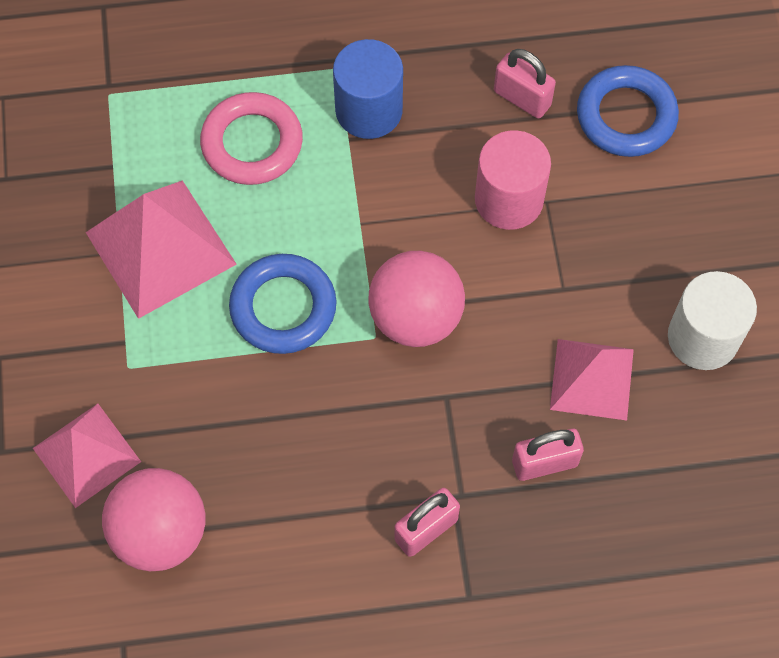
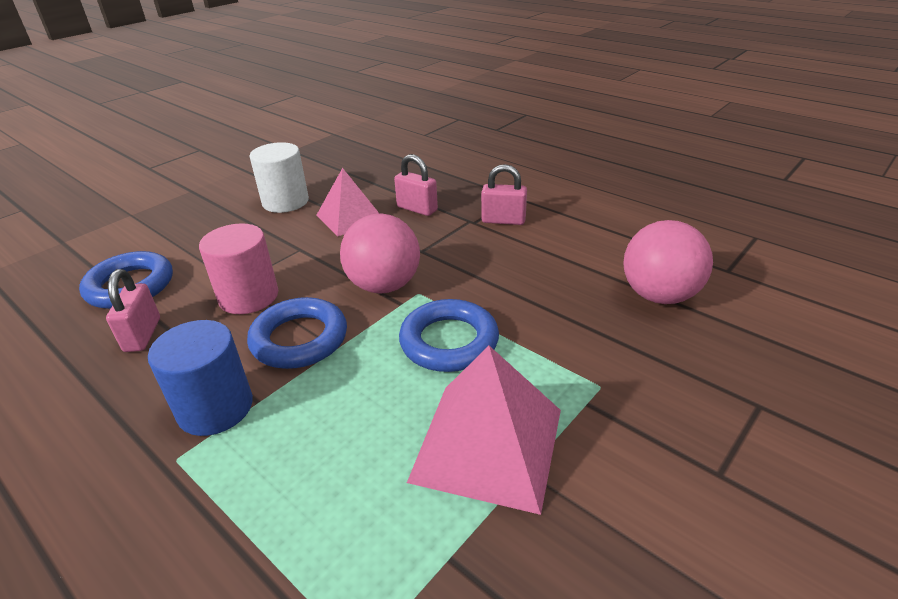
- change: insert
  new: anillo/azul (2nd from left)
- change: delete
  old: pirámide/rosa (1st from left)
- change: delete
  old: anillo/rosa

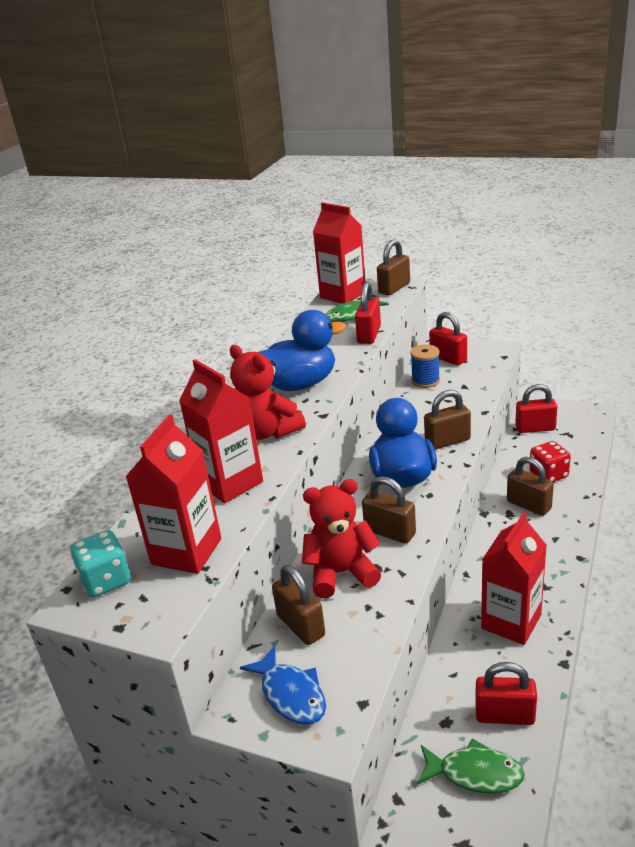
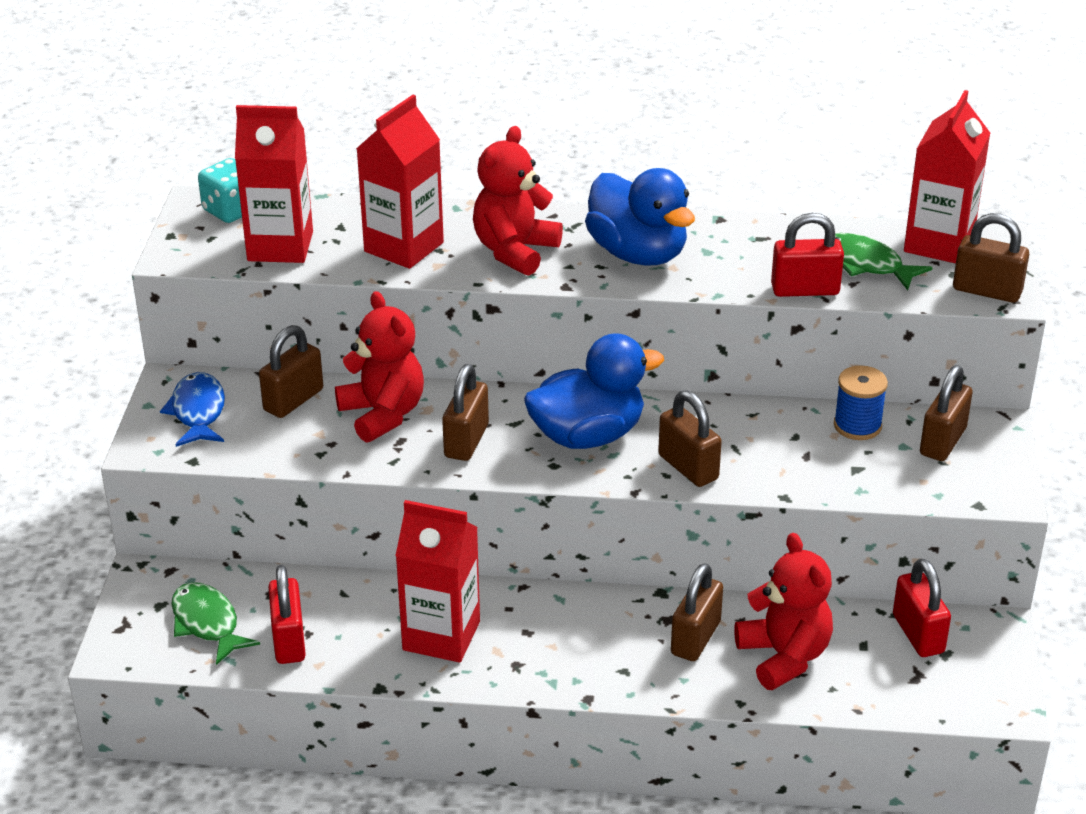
- change: rotate
  old: pez/azul
  degrees: 135
- change: rotate
  old: pez/verde (2nd from left in the first image)
  degrees: 150
- change: replace
  old: dado/rojo
  new: osito/rojo (3rd from left)
- change: recolor
  old: candado/rojo (2nd from left)
  new: candado/marrón (5th from left)

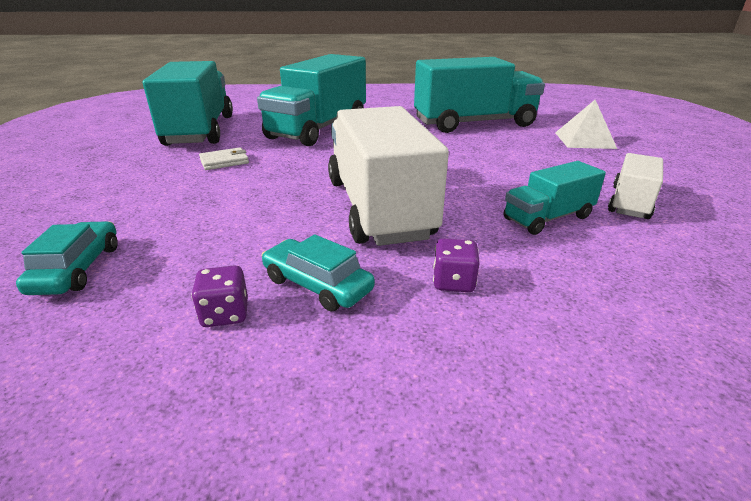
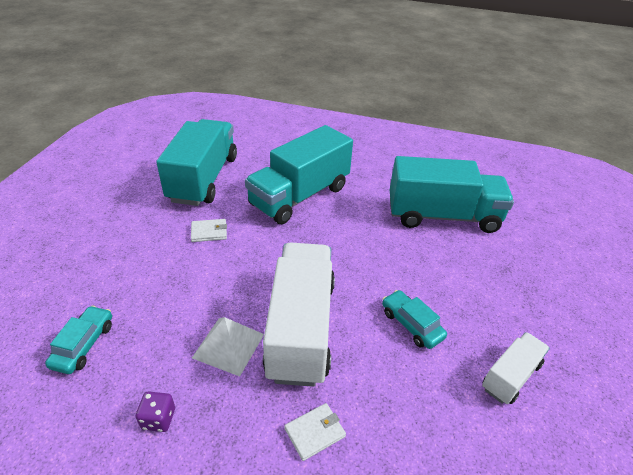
- change: move
  old: pirámide/blanco
- change: replace
  old: dado/morado (2nd from left)
  new: cartera/blanco (2nd from left)
- change: move
  old: coche/turquesa (2nd from left)
- change: delete
  old: camión/turquesa (4th from left)

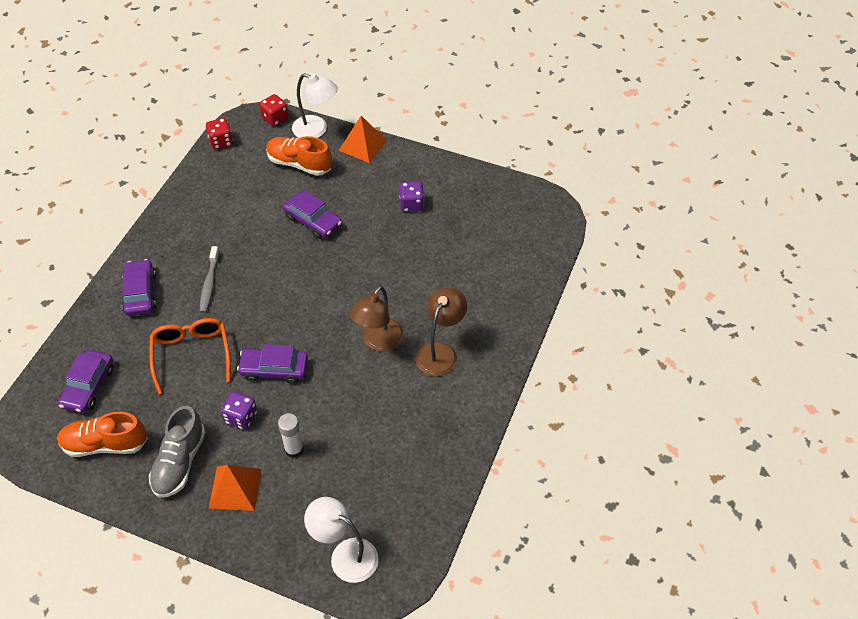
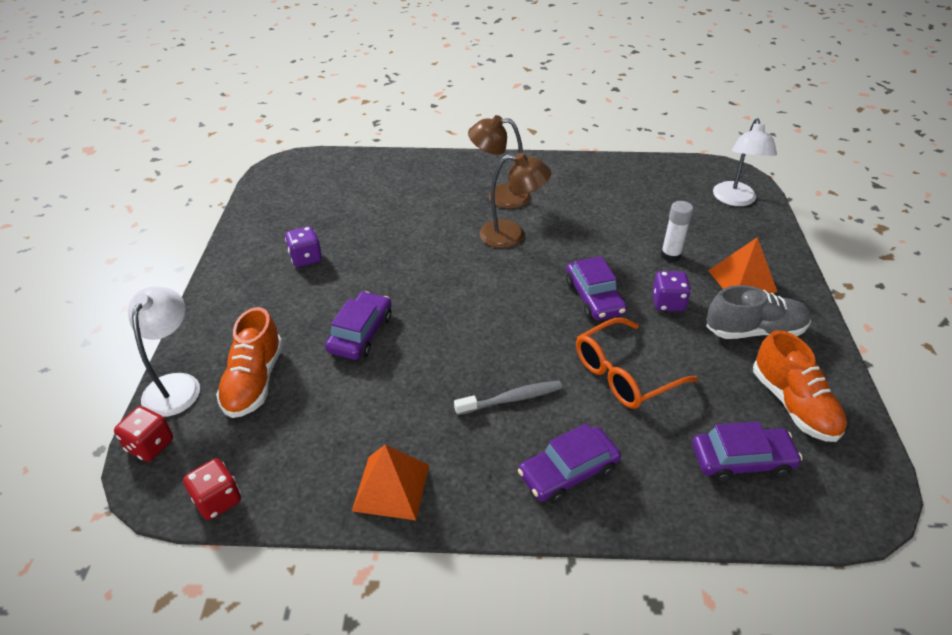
- change: move
  old: pirámide/naranja (2nd from left in the first image)
  new: pirámide/naranja (1st from left)

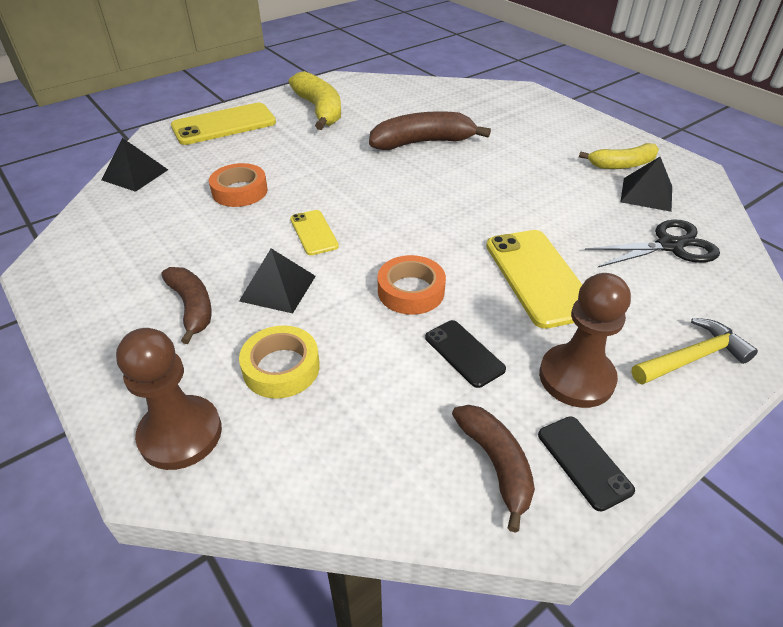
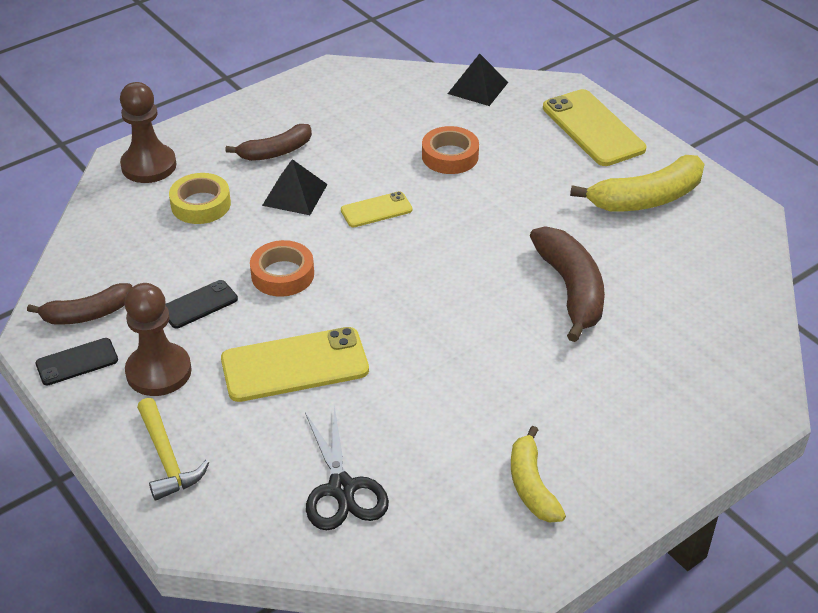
- change: delete
  old: pirámide/negro (3rd from left)

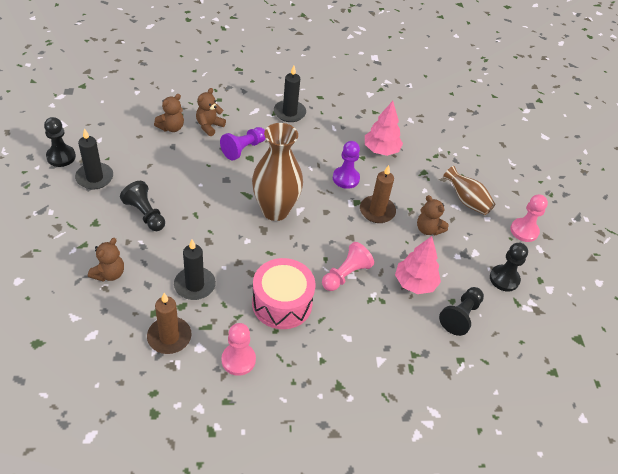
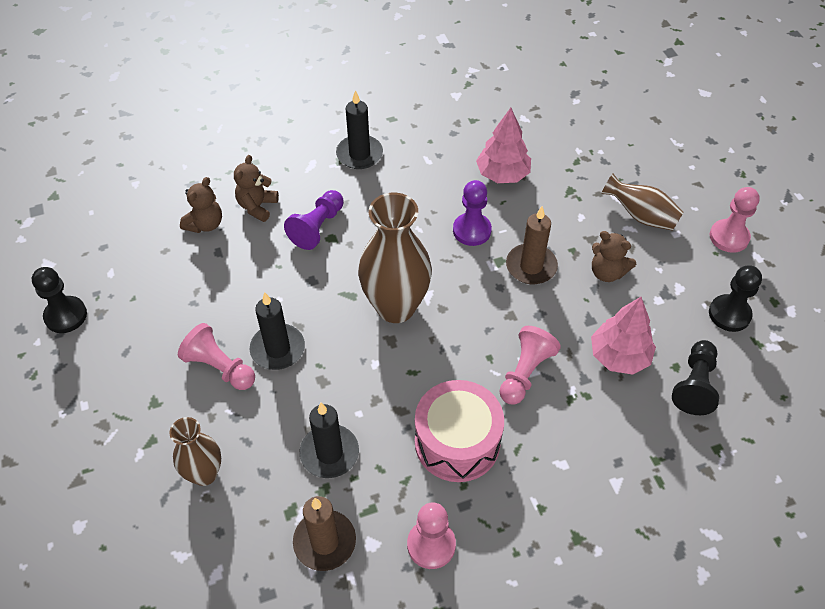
- change: replace
  old: osito/marrón (1st from left)
  new: florero/marrón (1st from left)
- change: recolor
  old: peón/negro (2nd from left)
  new: peón/rosa (1st from left)
- change: move
  old: vela/negro (1st from left)

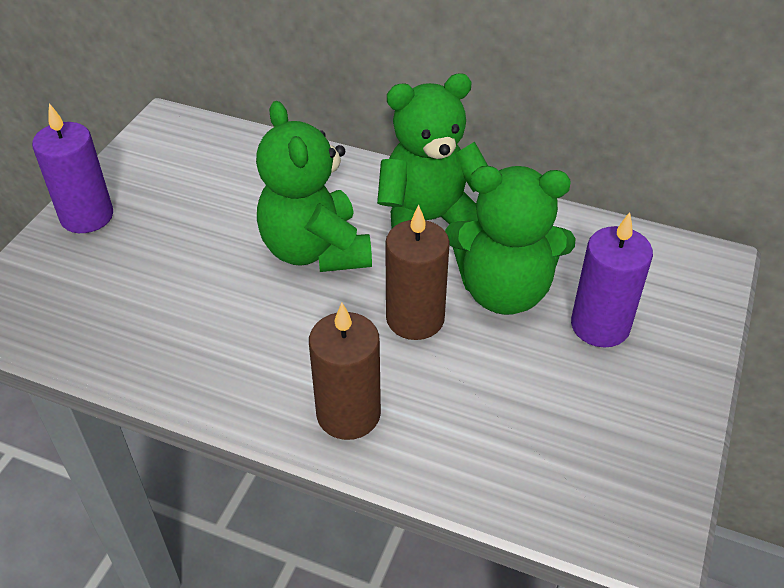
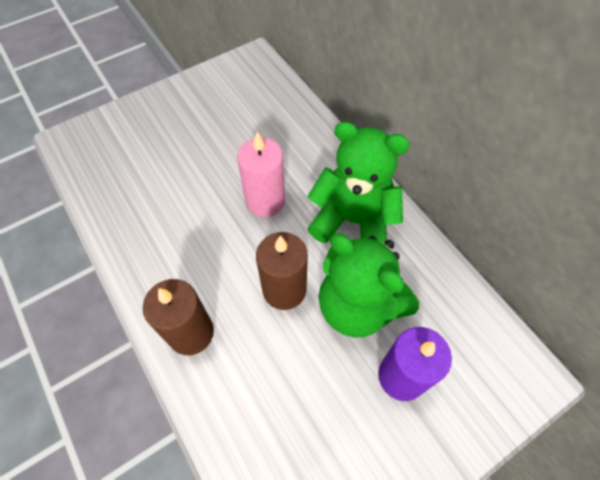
- change: replace
  old: osito/verde (1st from left)
  new: vela/rosa
- change: delete
  old: vela/morado (1st from left)

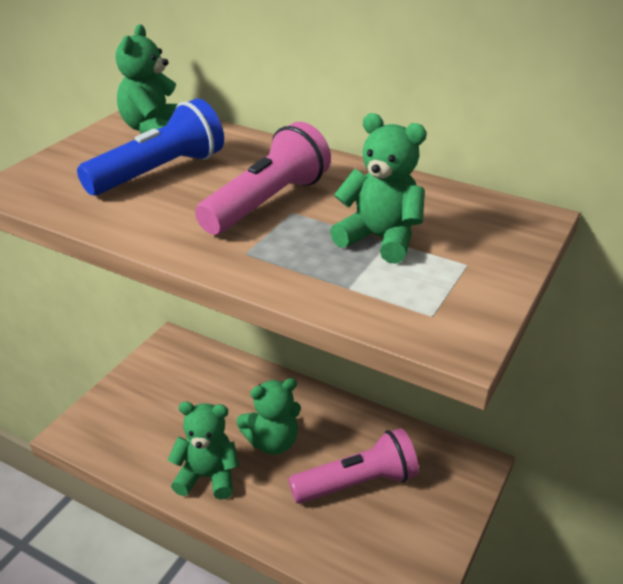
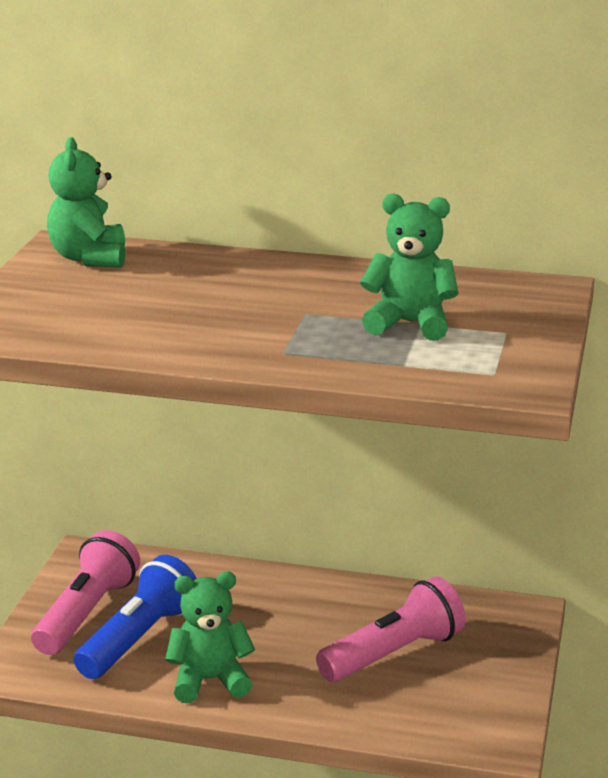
- change: move
  old: lámpara de mano/rosa (1st from left)
- change: move
  old: lámpara de mano/azul
- change: delete
  old: osito/verde (3rd from left)

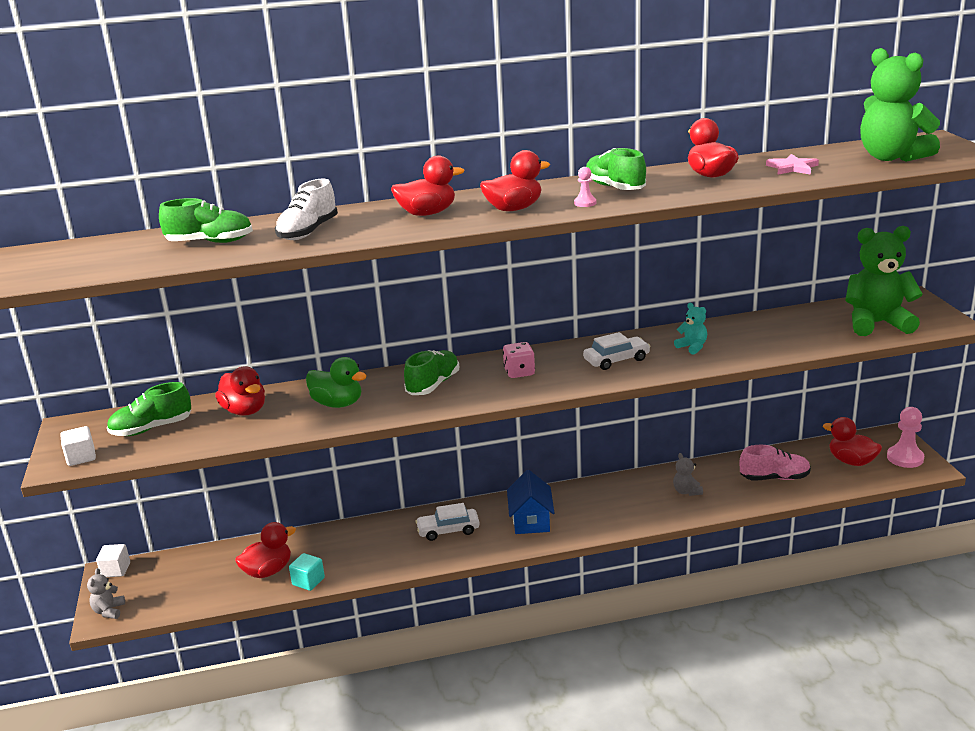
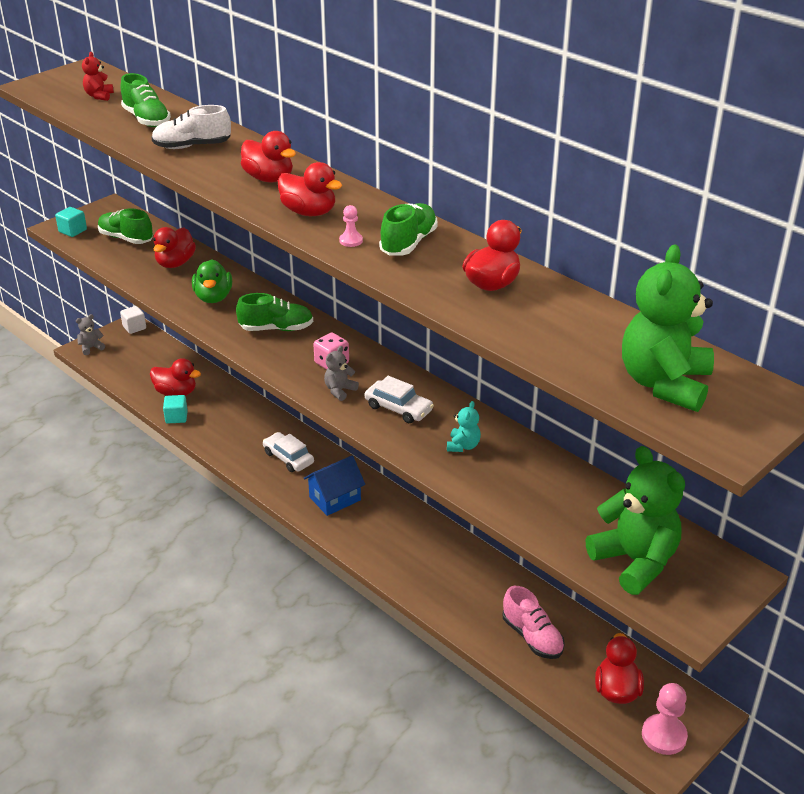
- change: recolor
  old: cubo/blanco (1st from left)
  new: cubo/turquesa (1st from left)
- change: insert
  new: osito/rojo
- change: move
  old: osito/gris (2nd from left)
- change: delete
  old: estrella/rosa

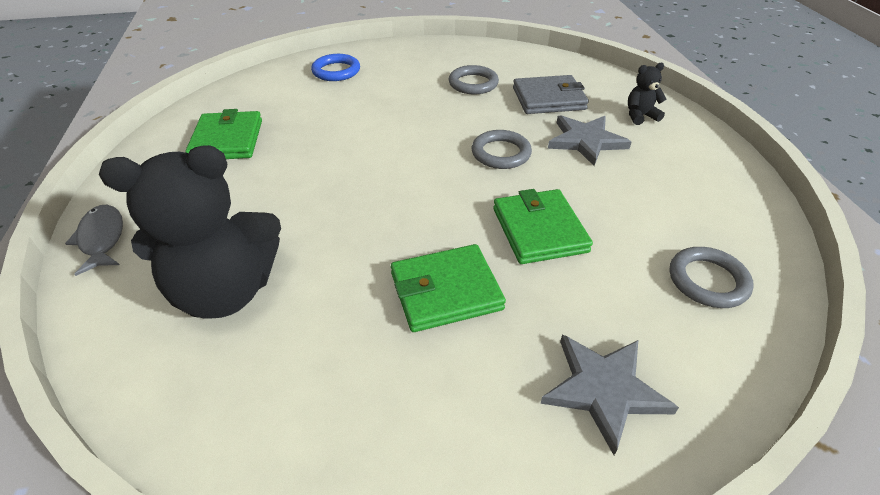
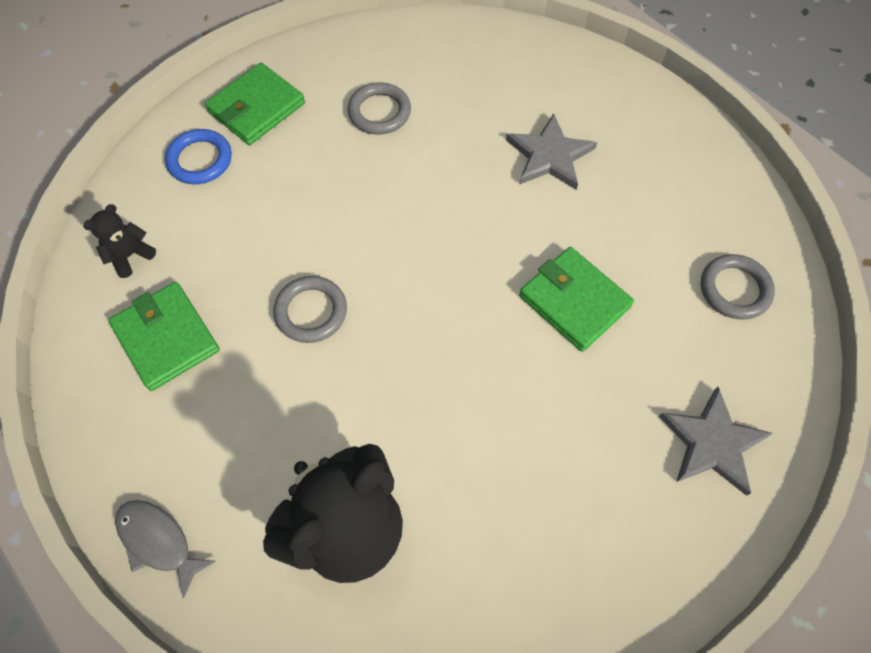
- change: move
  old: osito/negro (2nd from left in the first image)
  new: osito/negro (1st from left)
- change: move
  old: cartera/verde (2nd from left)
- change: move
  old: anillo/gris (2nd from left in the first image)
  new: anillo/gris (1st from left)
- change: delete
  old: cartera/gris

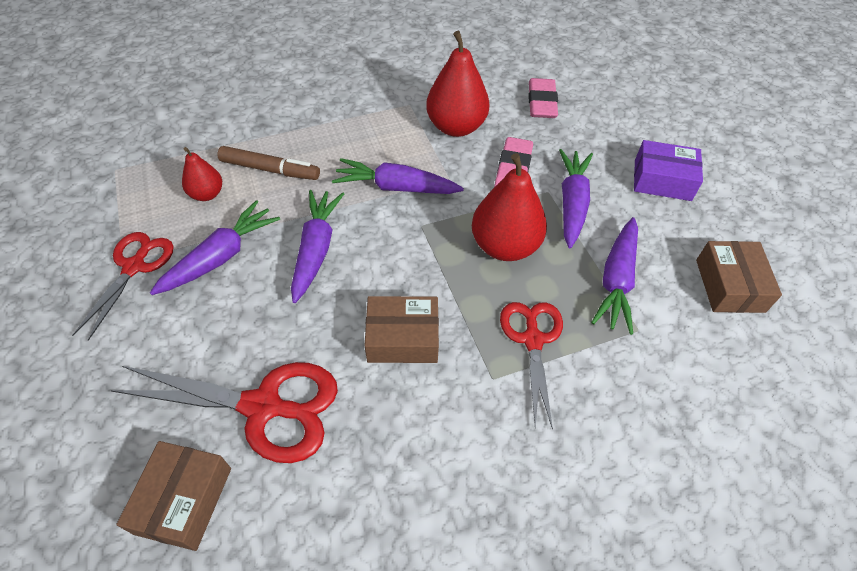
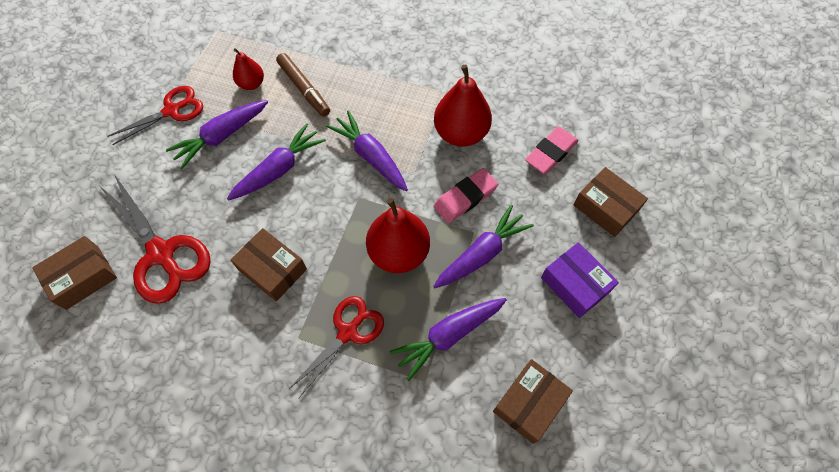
- change: rotate
  old: zanahoria/morado (1st from left)
  degrees: 150
- change: insert
  new: caja/marrón (4th from left)

